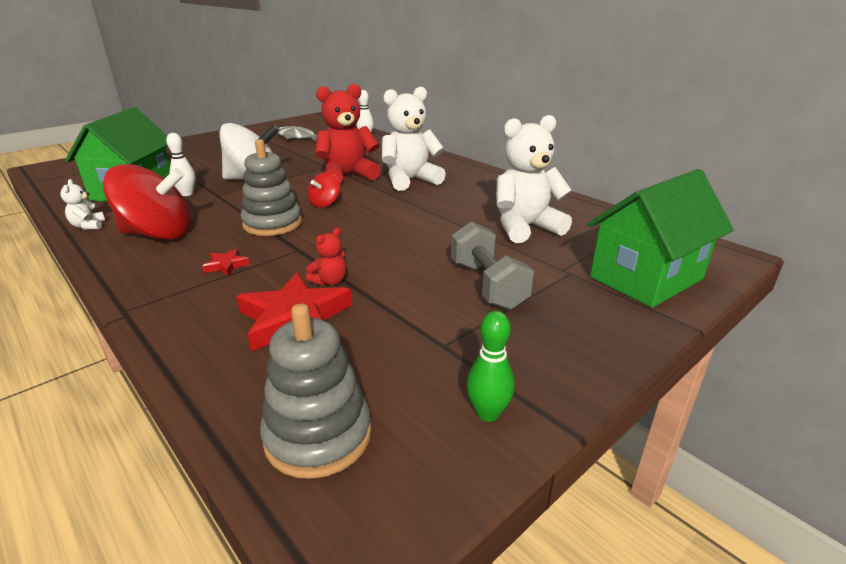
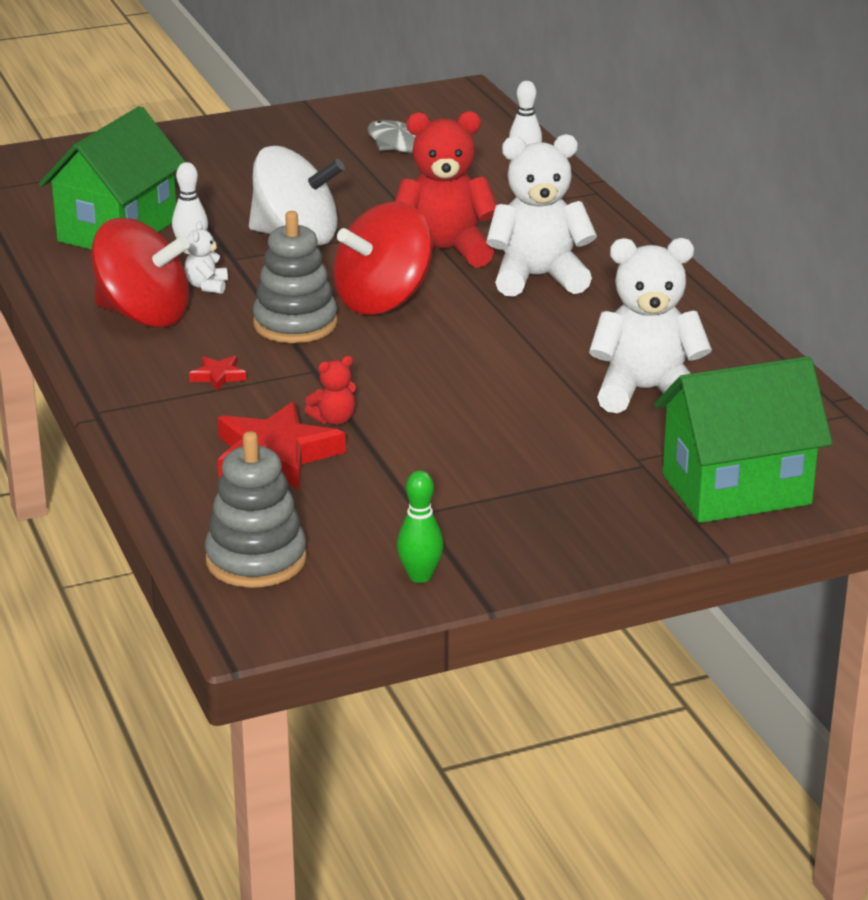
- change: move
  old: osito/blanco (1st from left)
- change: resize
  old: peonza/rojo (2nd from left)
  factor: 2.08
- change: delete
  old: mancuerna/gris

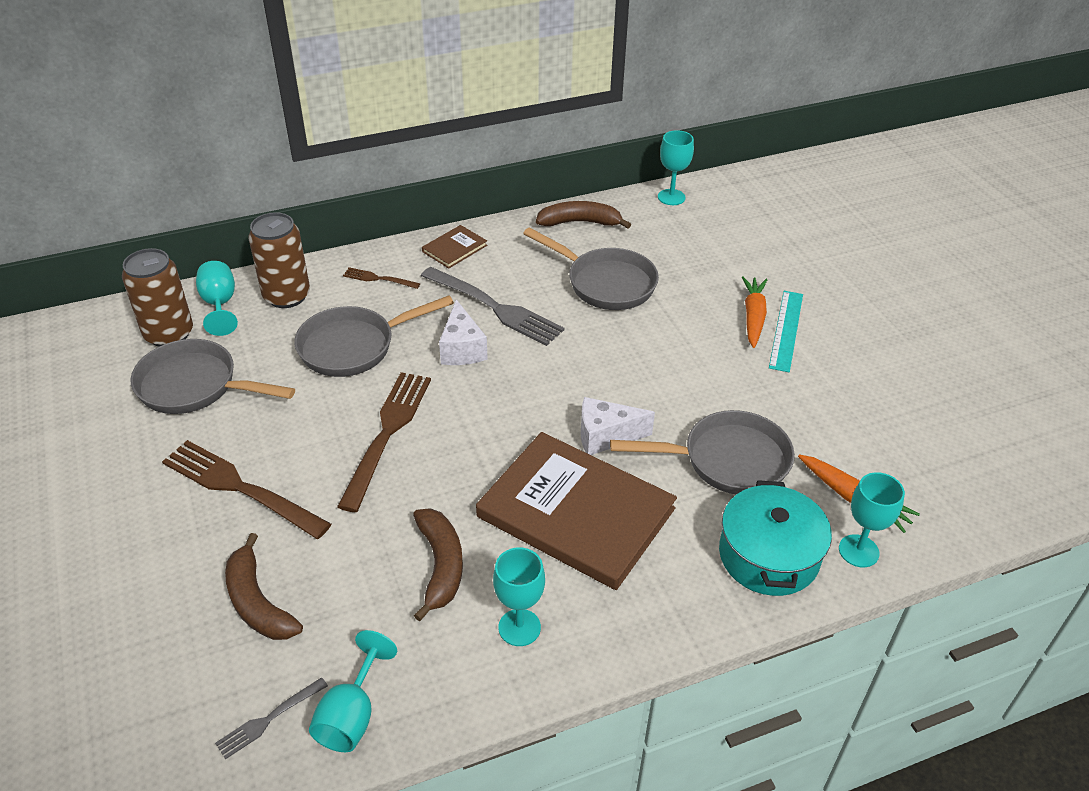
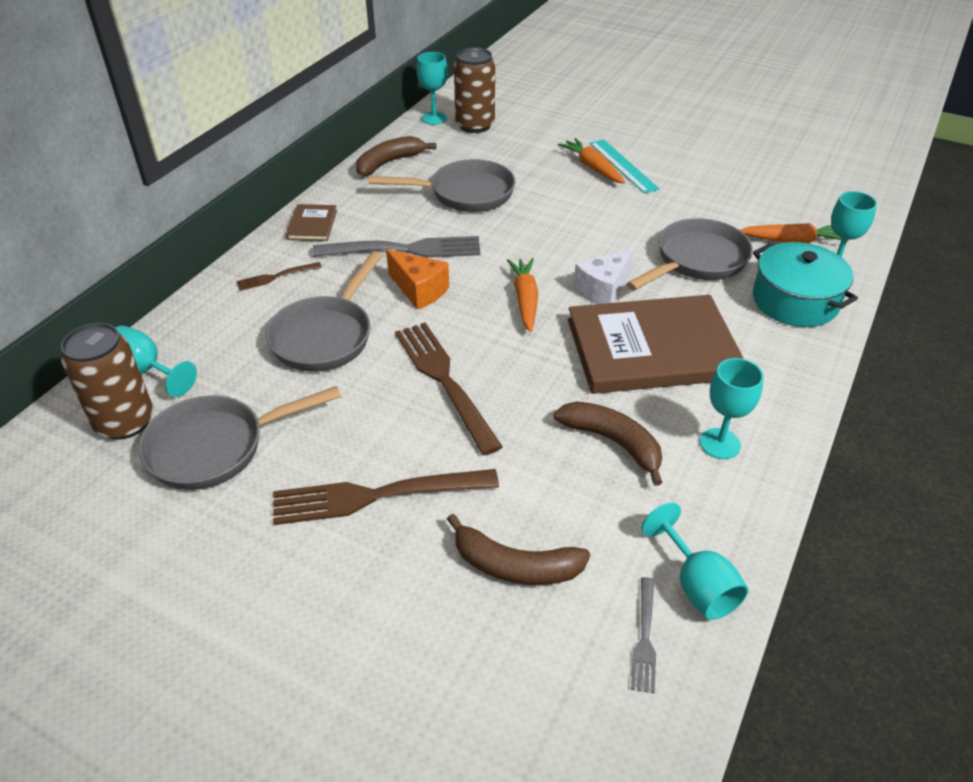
- change: recolor
  old: queso/blanco (1st from left)
  new: queso/naranja
- change: move
  old: lata/marrón (2nd from left)
- change: insert
  new: zanahoria/naranja (1st from left)

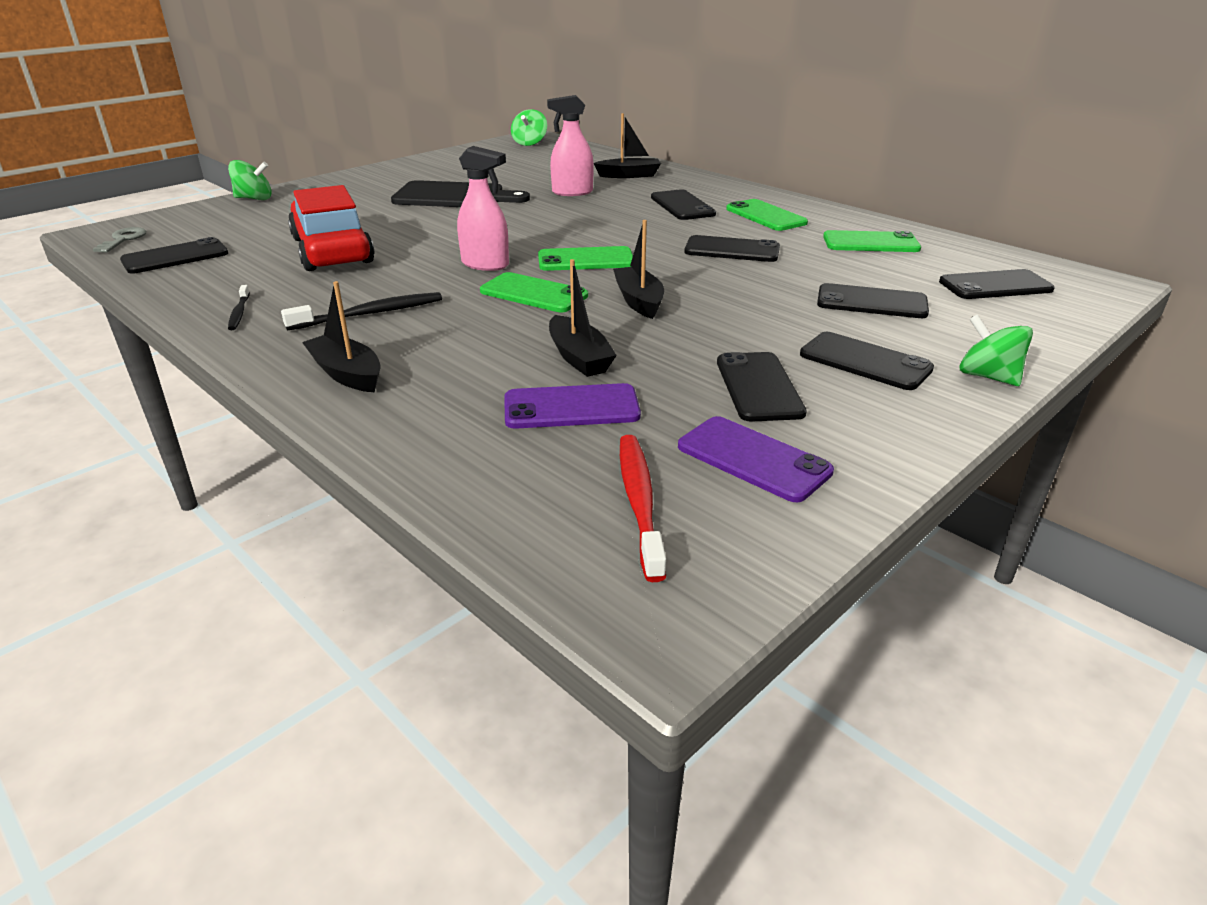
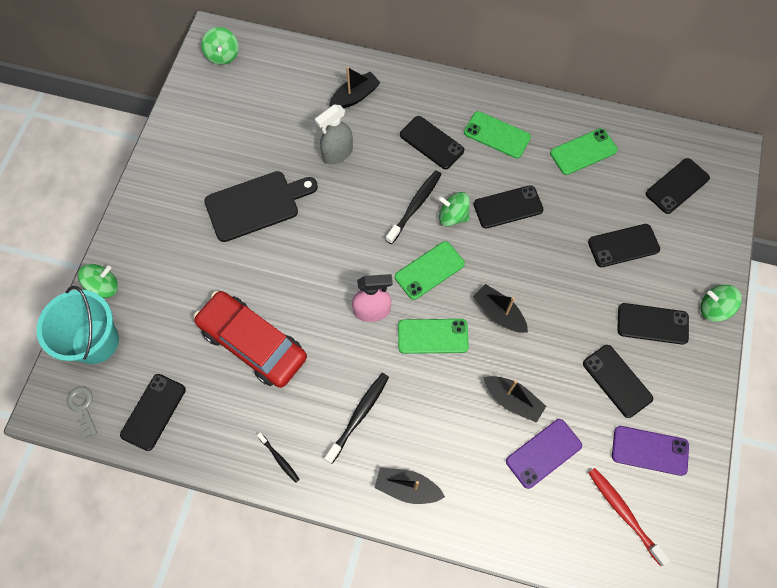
- change: insert
  new: balde/turquesa
- change: recolor
  old: pulverizador/rosa (2nd from left)
  new: pulverizador/gris
- change: insert
  new: cepillo de dientes/negro (3rd from left)
- change: insert
  new: peonza/verde (3rd from left)

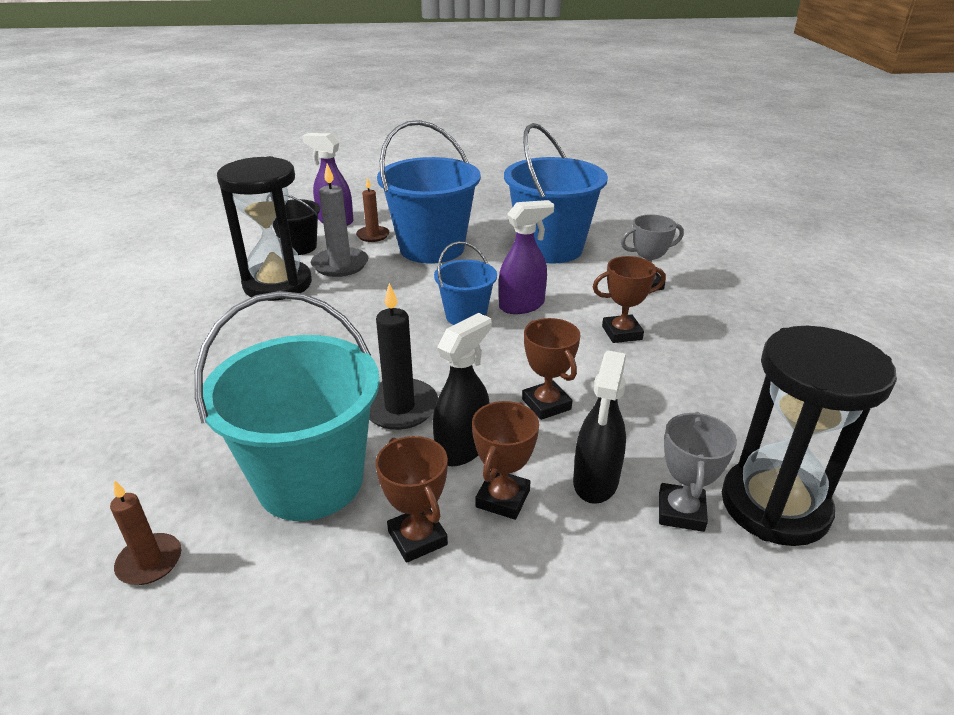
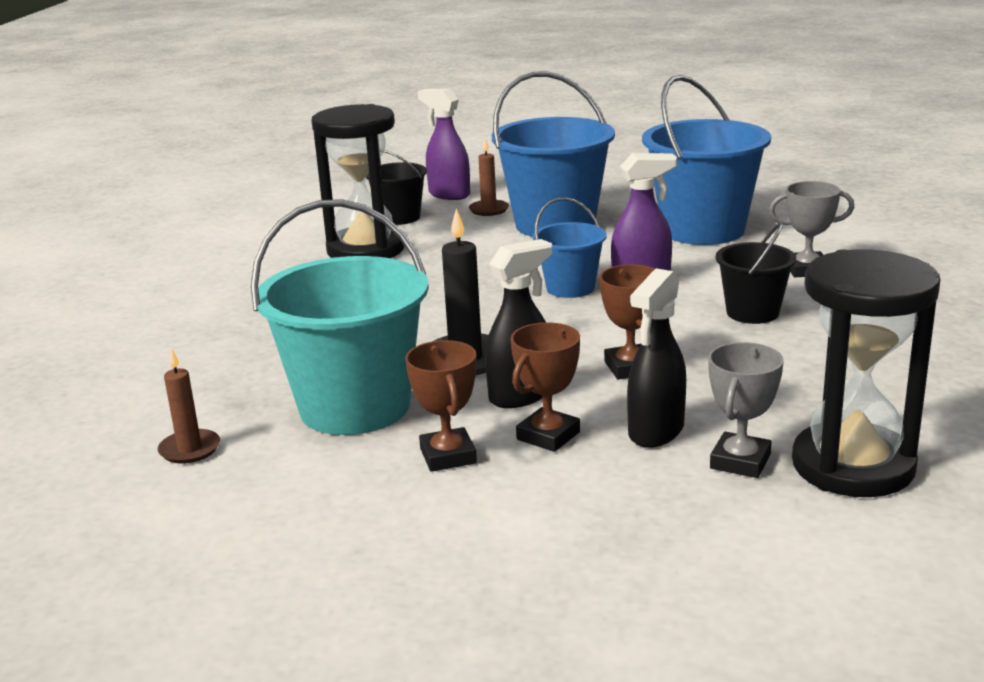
- change: replace
  old: trofeo/marrón (4th from left)
  new: balde/negro (2nd from left)
- change: delete
  old: vela/gris

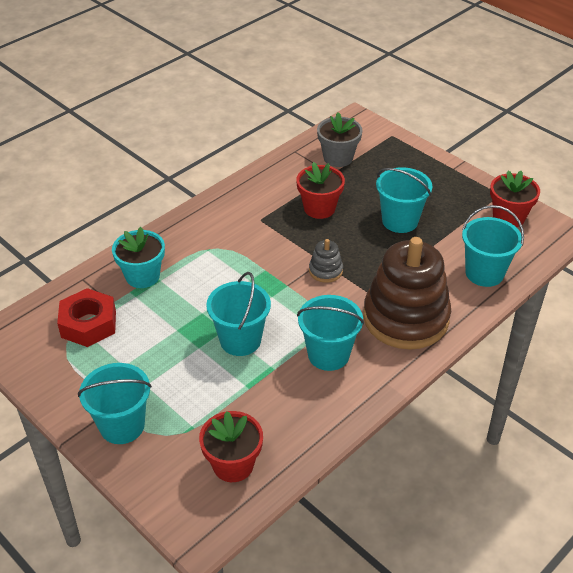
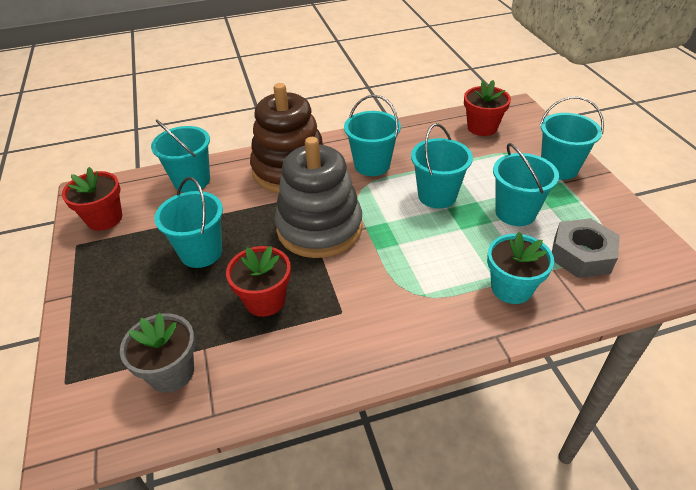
- change: resize
  old: juguete apilable/gris
  factor: 2.39
- change: insert
  new: balde/turquesa (5th from left)
- change: recolor
  old: tuerca/rojo
  new: tuerca/gris

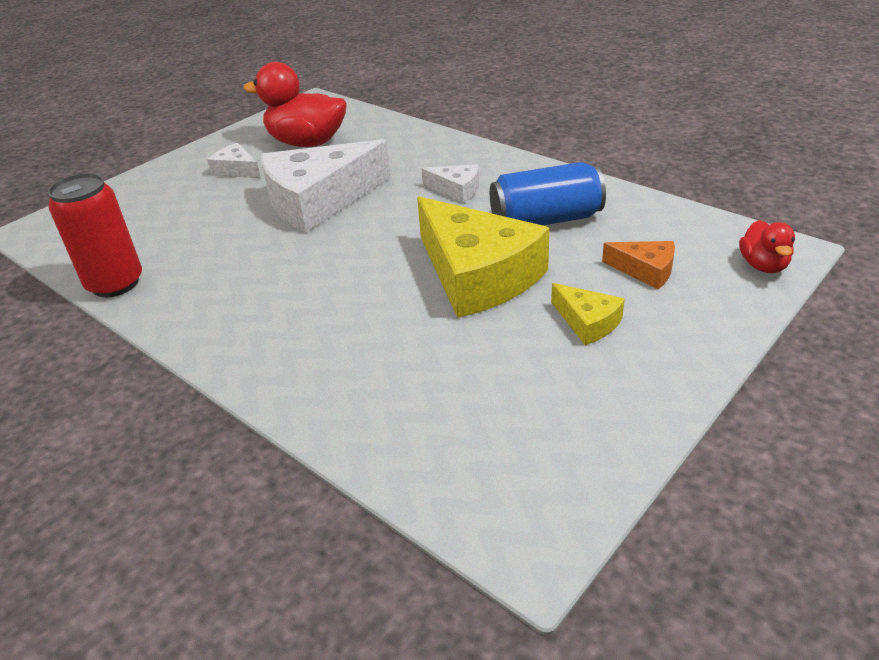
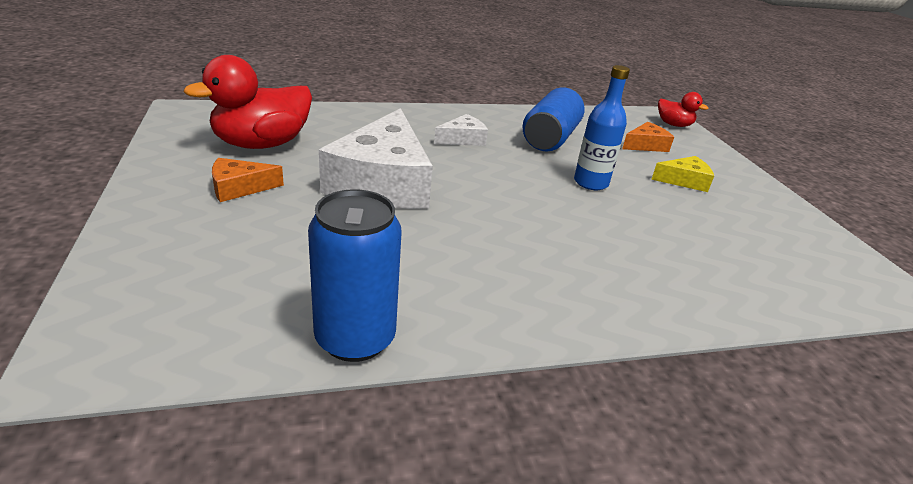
- change: recolor
  old: queso/blanco (1st from left)
  new: queso/naranja (1st from left)
- change: recolor
  old: lata/rojo
  new: lata/azul (1st from left)
- change: replace
  old: queso/amarillo (1st from left)
  new: botella/azul

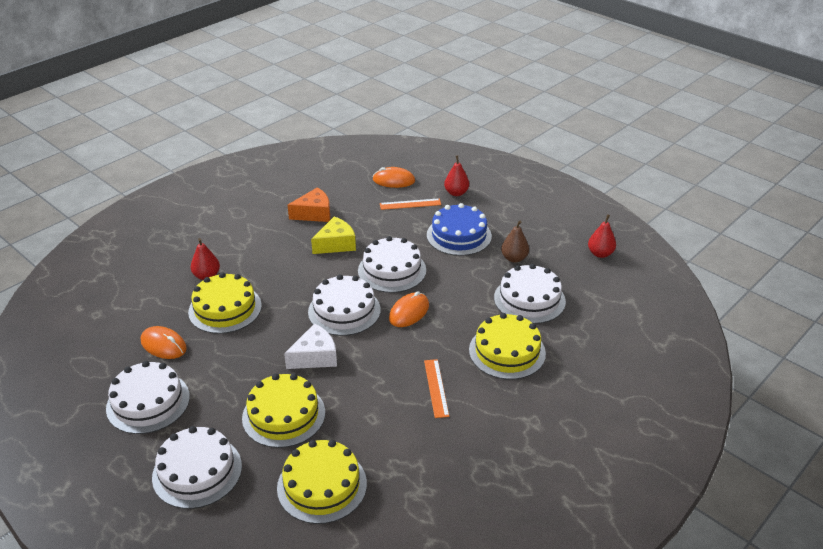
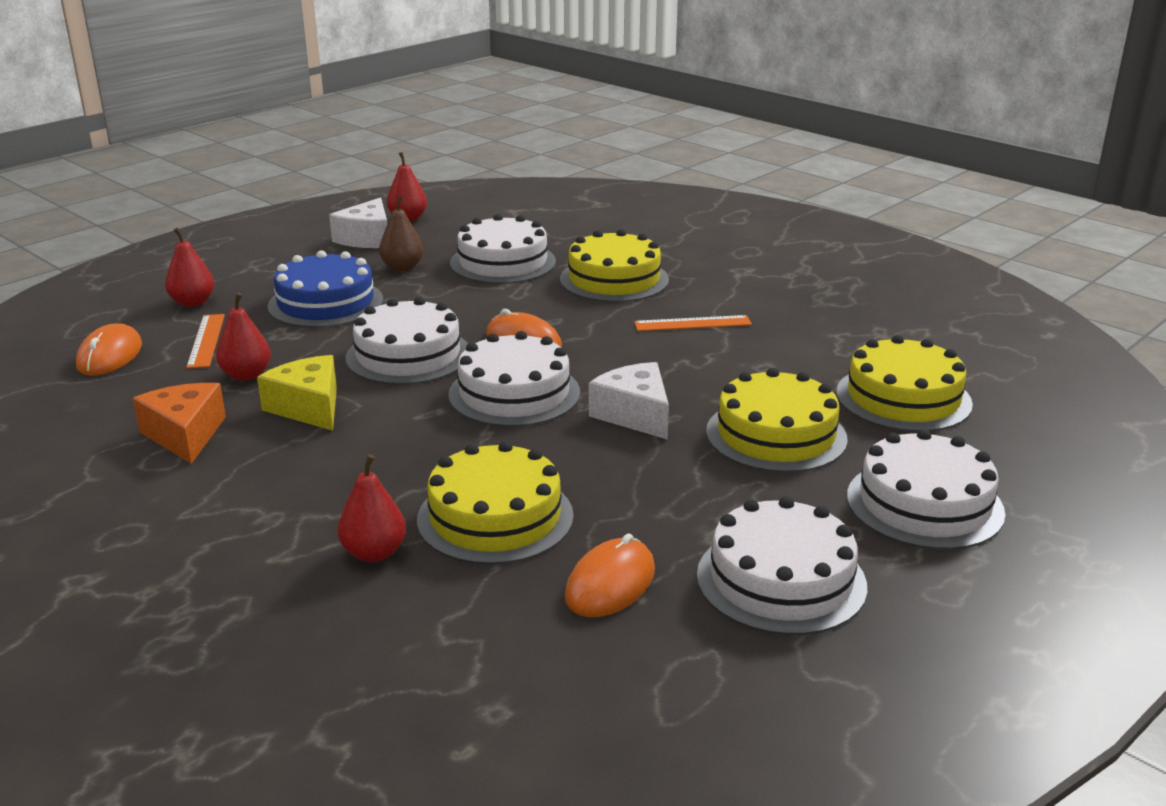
- change: insert
  new: pera/rojo (2nd from left)
- change: insert
  new: queso/blanco (1st from left)

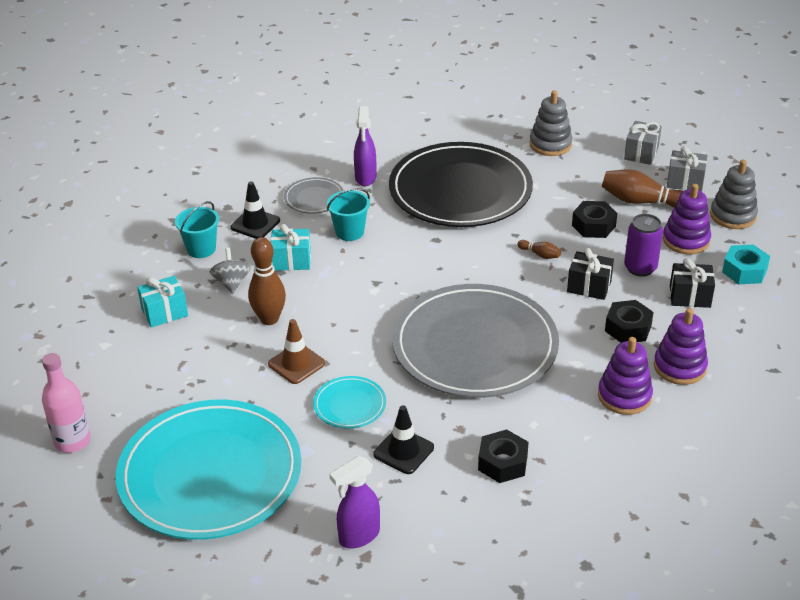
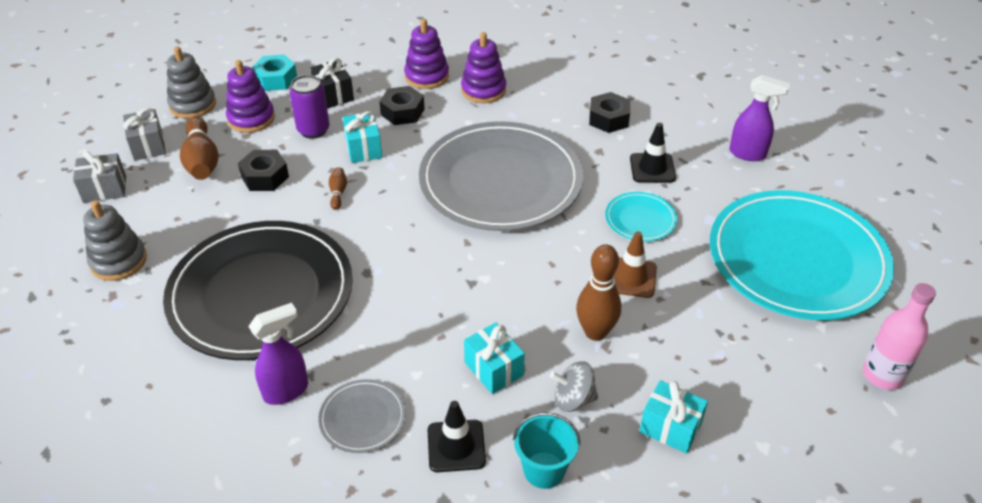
- change: recolor
  old: regalo/negro (1st from left)
  new: regalo/turquesa (1st from left)
- change: rotate
  old: peonza/gris
  degrees: 45
- change: delete
  old: balde/turquesa (2nd from left)

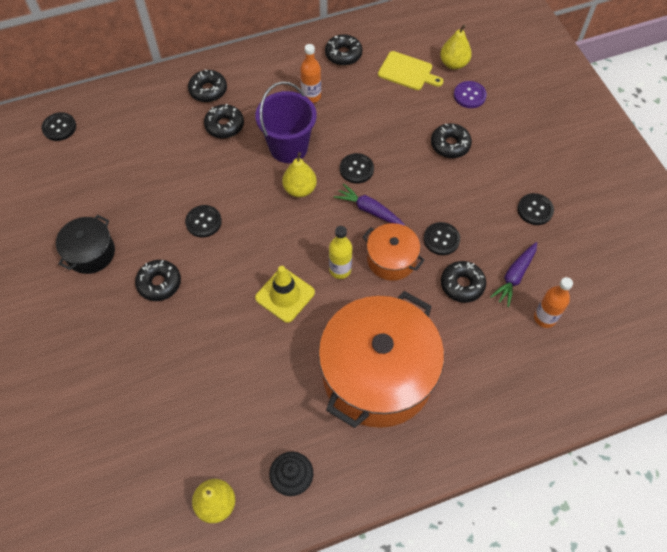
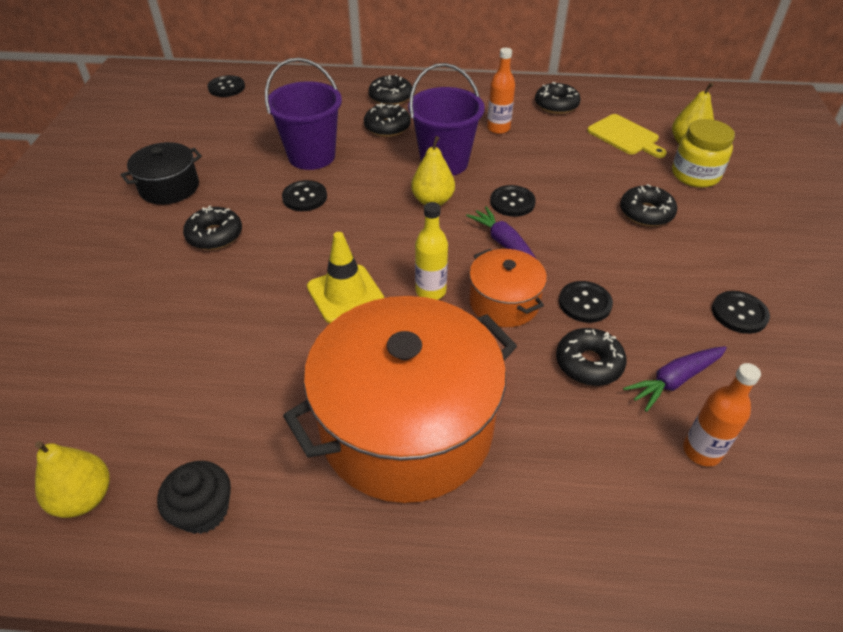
- change: insert
  new: balde/morado (1st from left)
- change: replace
  old: botón/morado
  new: tarro/amarillo

